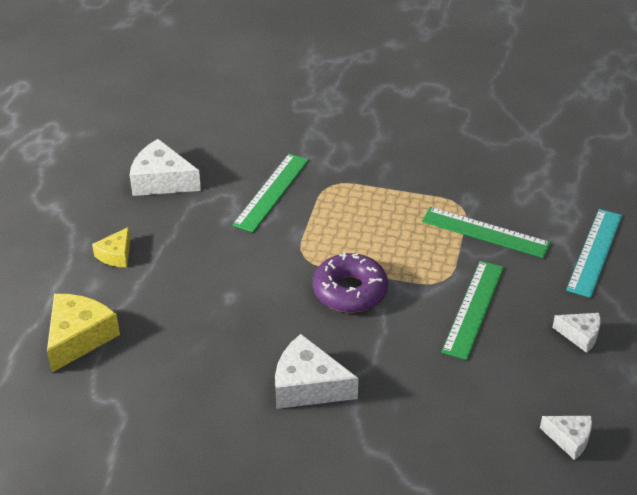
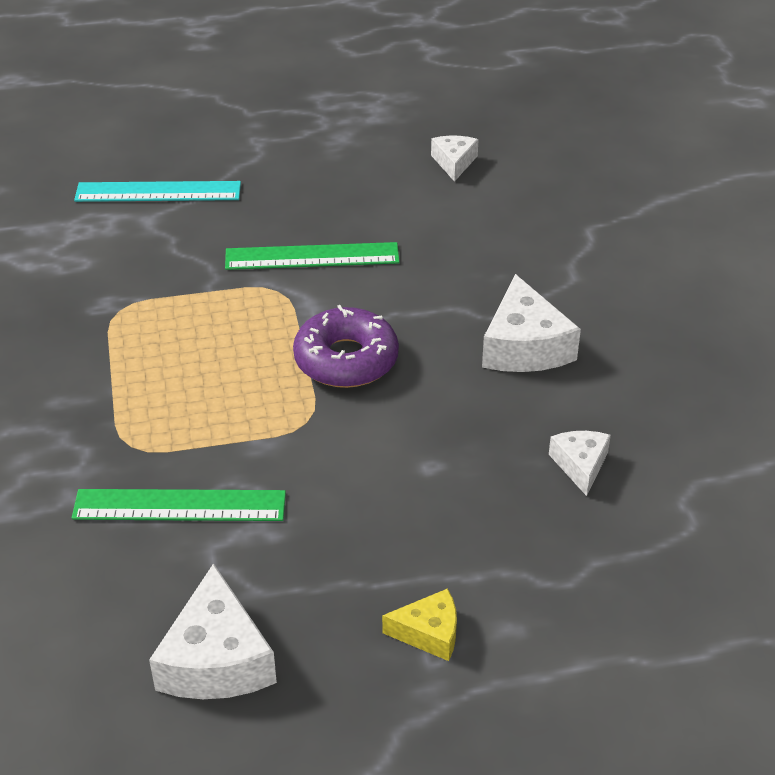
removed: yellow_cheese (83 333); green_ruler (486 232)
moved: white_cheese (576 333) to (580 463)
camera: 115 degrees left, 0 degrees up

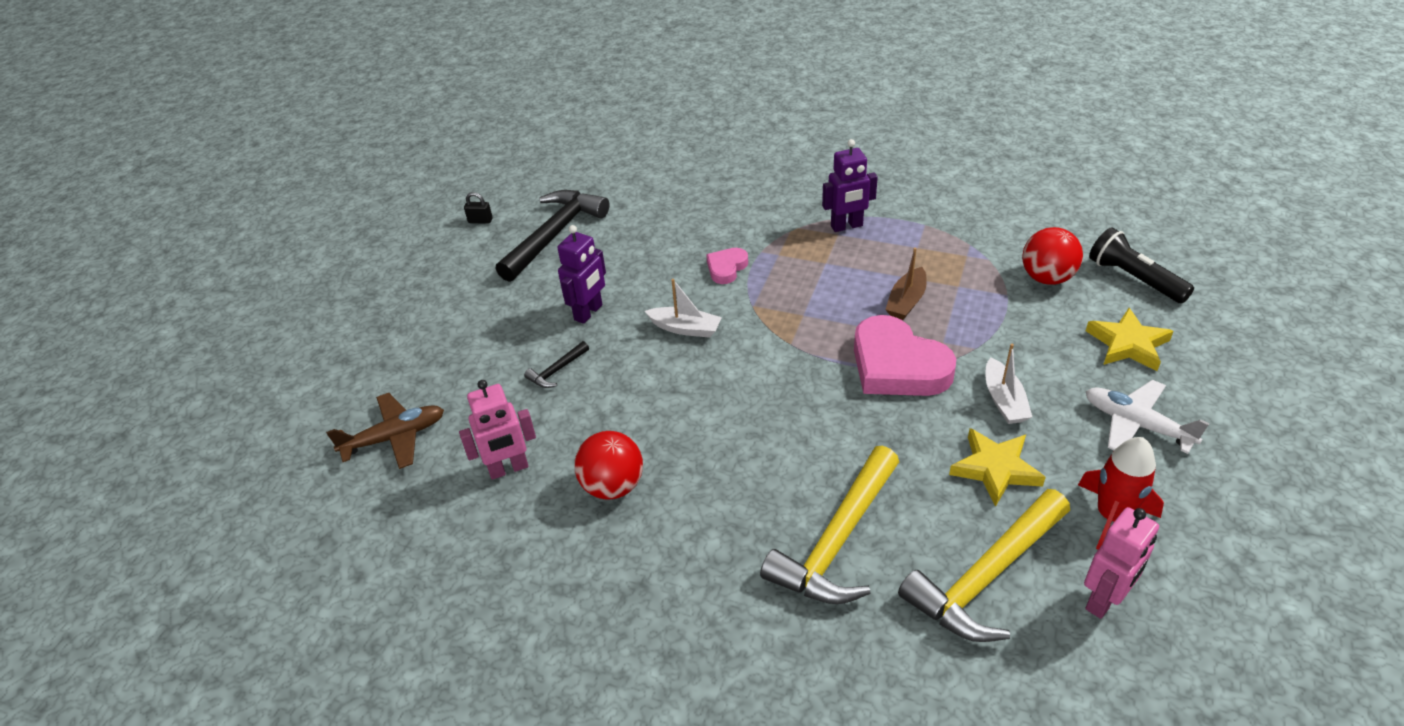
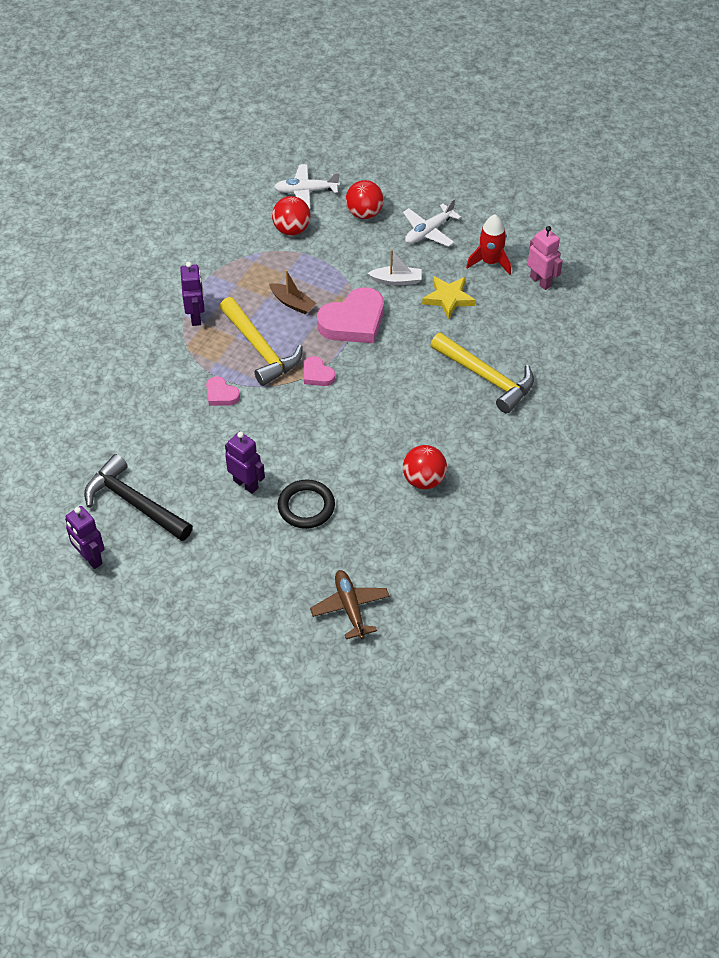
removed: pink_robot (497 430); white_boat (683 308)
added: pink_heart (319 371)
moved: yellow_hammer (984 565) to (261 341)
replaced: black_padlock (478 208) to purple_robot (85 537); black_hammer (556 364) to black_ring (306 504); yellow_star (1130 339) to red_ball (365 199); black_flashlight (1141 265) to white_plane (307 186)
camera: 85 degrees left, 10 degrees up

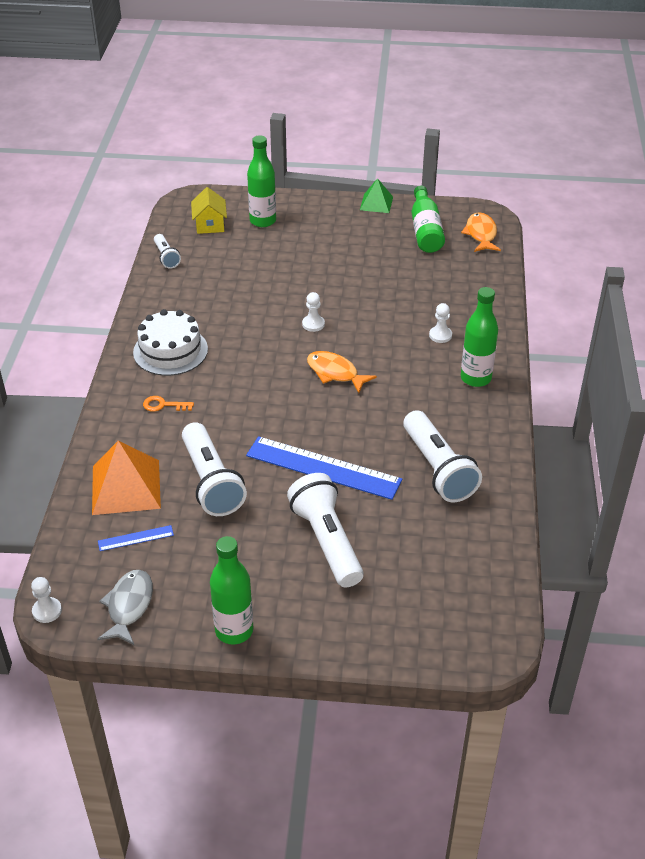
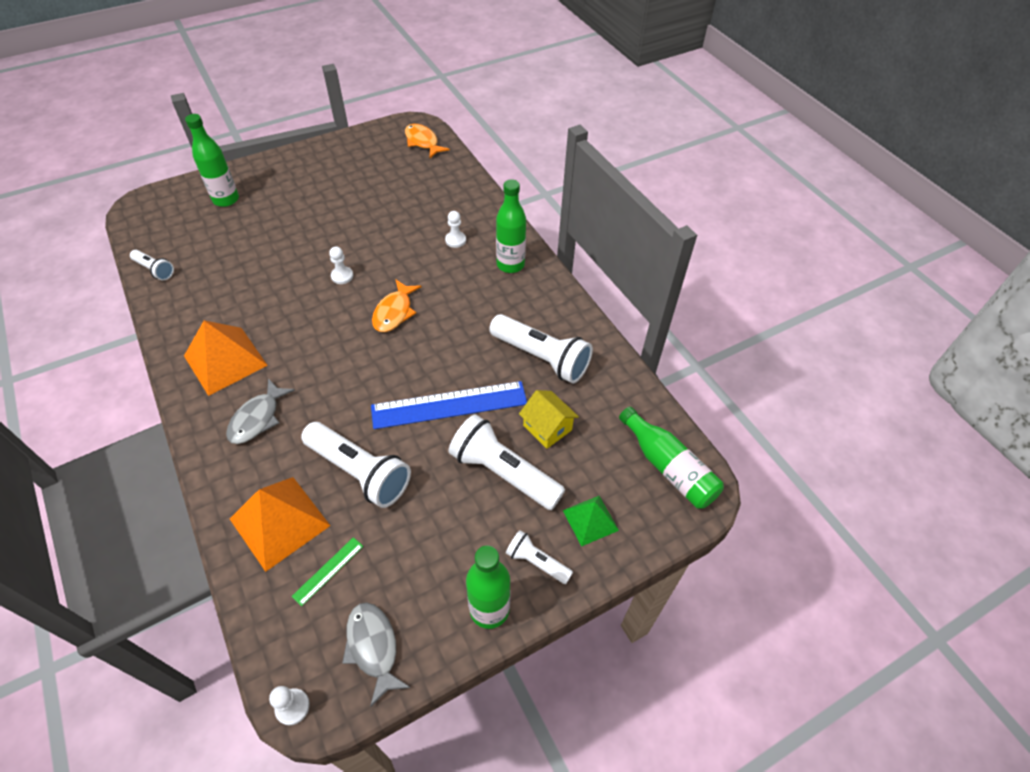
added: white_flashlight (539 557)
moved: yellow_house (209 210) to (549 419); green_pyramid (376 195) to (591 521); green_bottle (428 219) to (671 458)
replaced: white_cake (170 342) to orange_pyramid (226 358); orange_key (168 404) to grey_fish (260 411)
recoloured: blue_ruler (136 538) to green_ruler (327 571)
turned: orange_fish (342 372) = (397 305) 75 degrees counterclockwise
camera: 35 degrees left, 10 degrees up

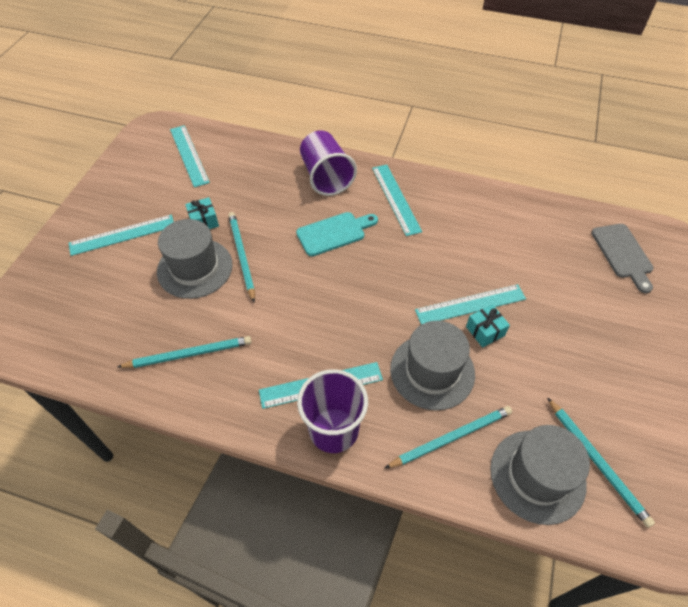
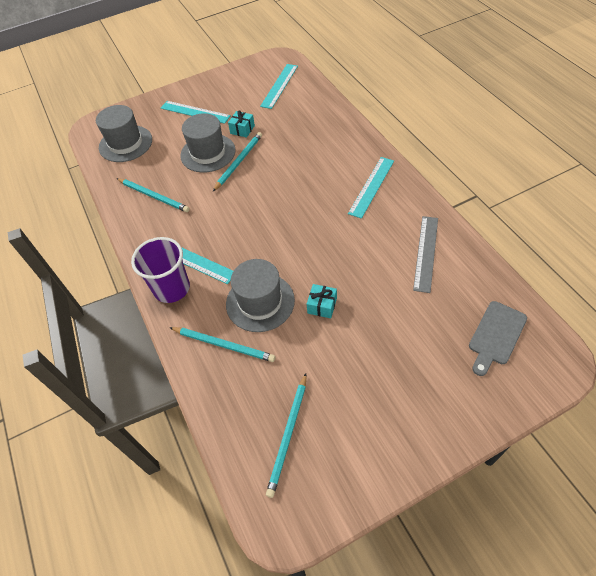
removed: turquoise_cutting_board (337 234); purple_cup (328 163); turquoise_ruler (470 304)
added: grey_ruler (425 254)
moved: grey_hat (540 475) to (124 133)
camera: 50 degrees right, 0 degrees up

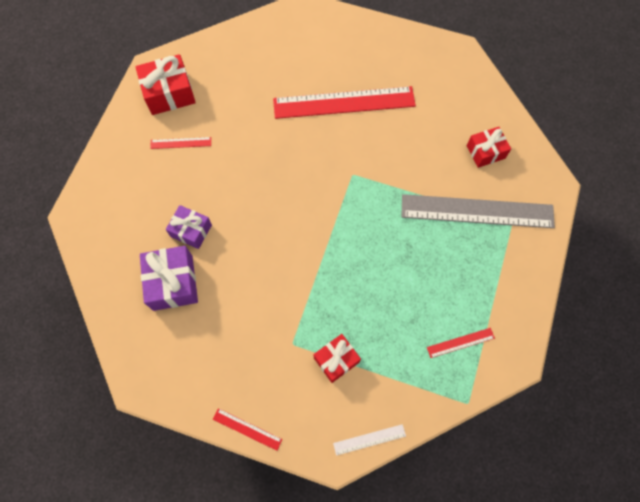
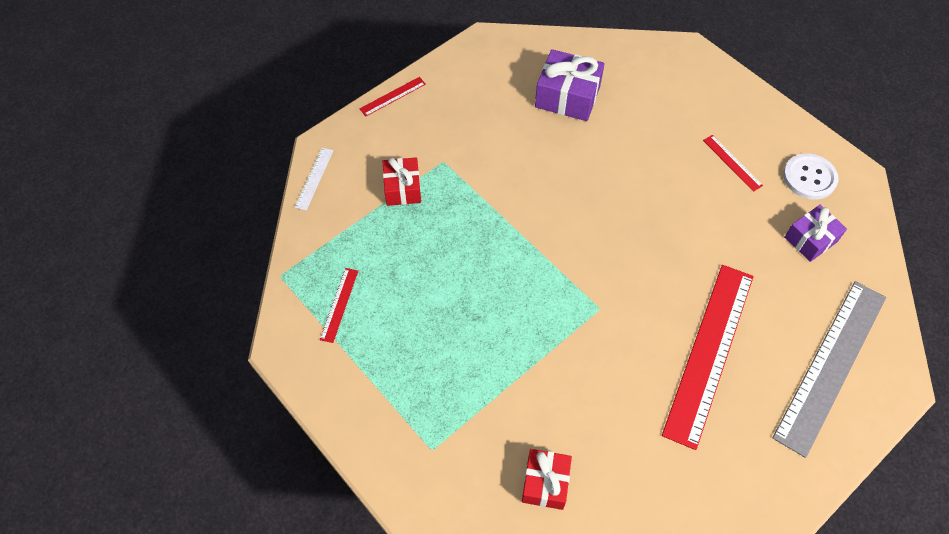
moved: purple_gift (189 227) to (815 233); grey_ruler (478 211) to (829 369)
replaced: red_gift (165 84) to white_button (810 176)
turned: red_ruler (180 143) = (733 163) 60 degrees counterclockwise
camera: 120 degrees right, 10 degrees down

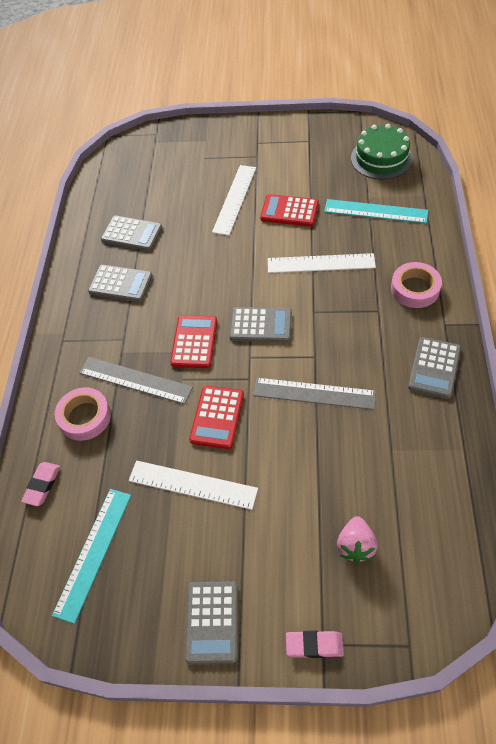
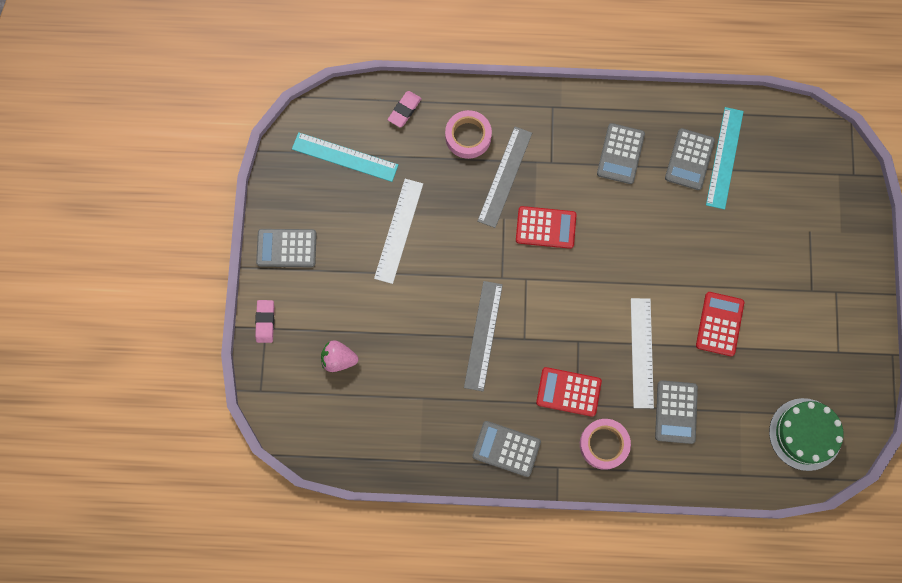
removed: white_ruler (234 200)
moved: red_calculator (216 417) to (569 392); grey_calculator (260 324) to (676 412); turquoise_ruler (376 211) to (725 158)
turned: pink_eraser (40 484) = (405 109) 75 degrees counterclockwise
camera: 85 degrees right, 20 degrees up

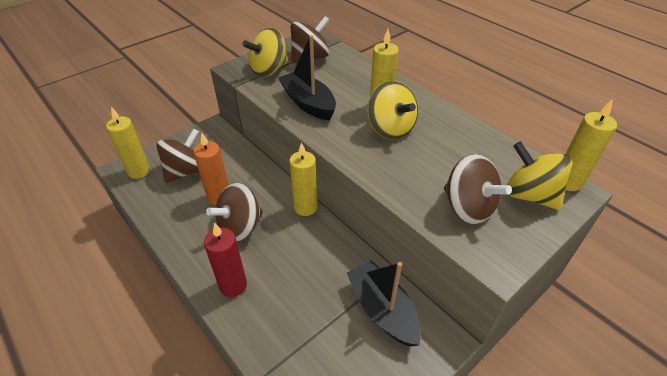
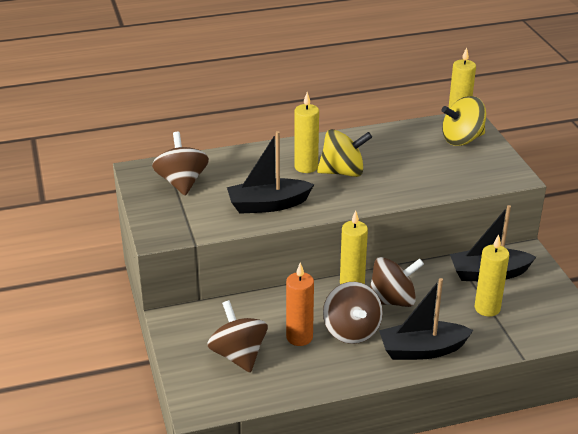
removed: yellow_spinning_top (265 52)
moved: yellow_candle (128 143) to (492 275); brown_spinning_top (478 189) to (397 282)
replaced: red_candle (225 259) to black_boat (426 319)
camera: 65 degrees left, 10 degrees down

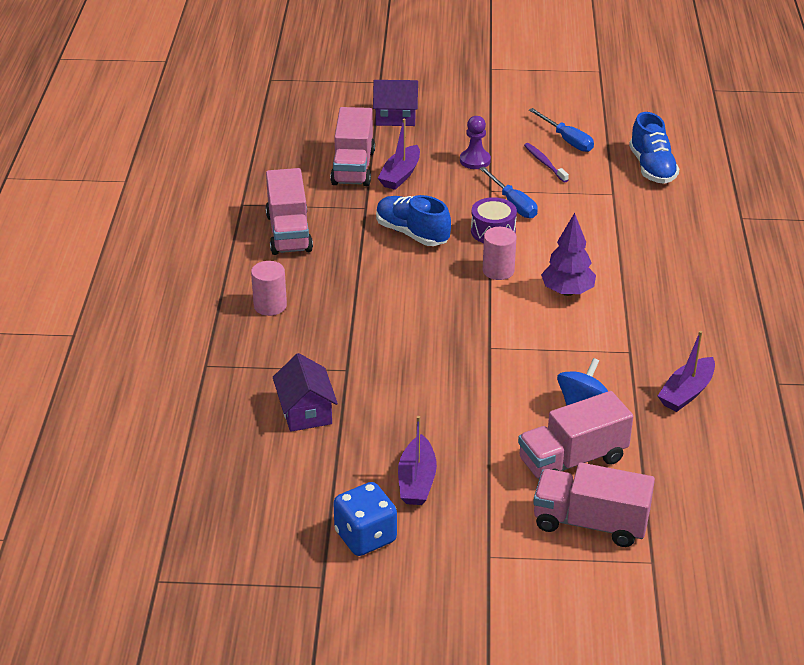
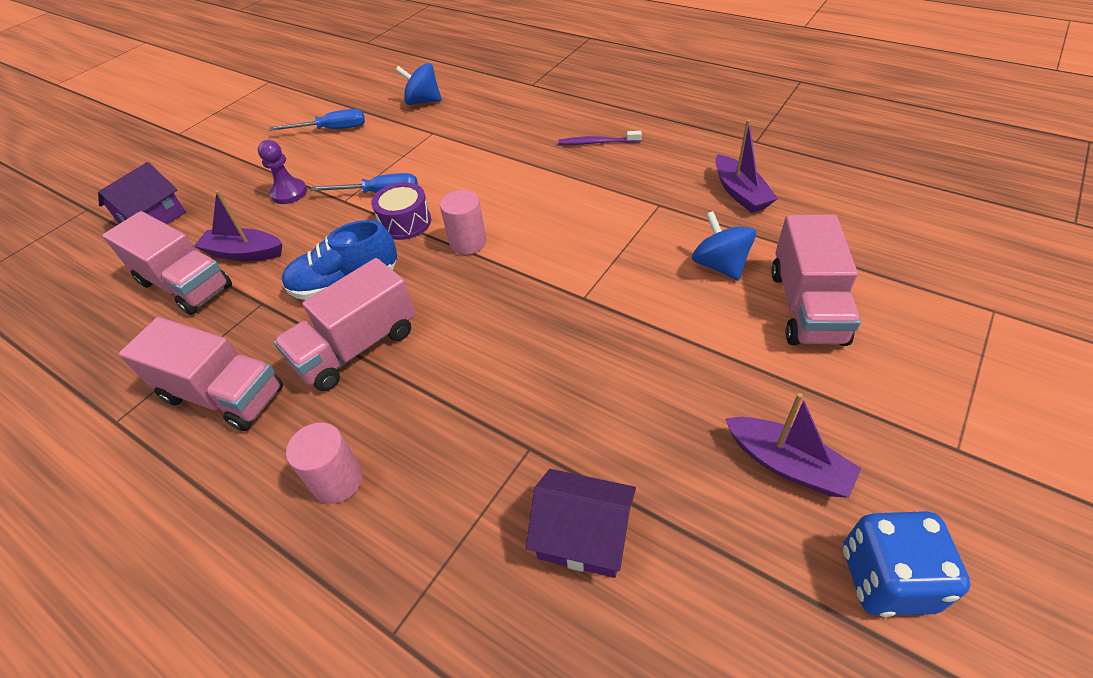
removed: purple_tree (568 254)
moved: purple_toothbrush (546 162) to (600 138); pink_truck (594 505) to (344 324)
replaced: blue_shoe (654 148) to blue_spinning_top (418 84)
turned: purple_boat (399 154) = (238 225) 135 degrees clockwise
camera: 55 degrees left, 10 degrees up

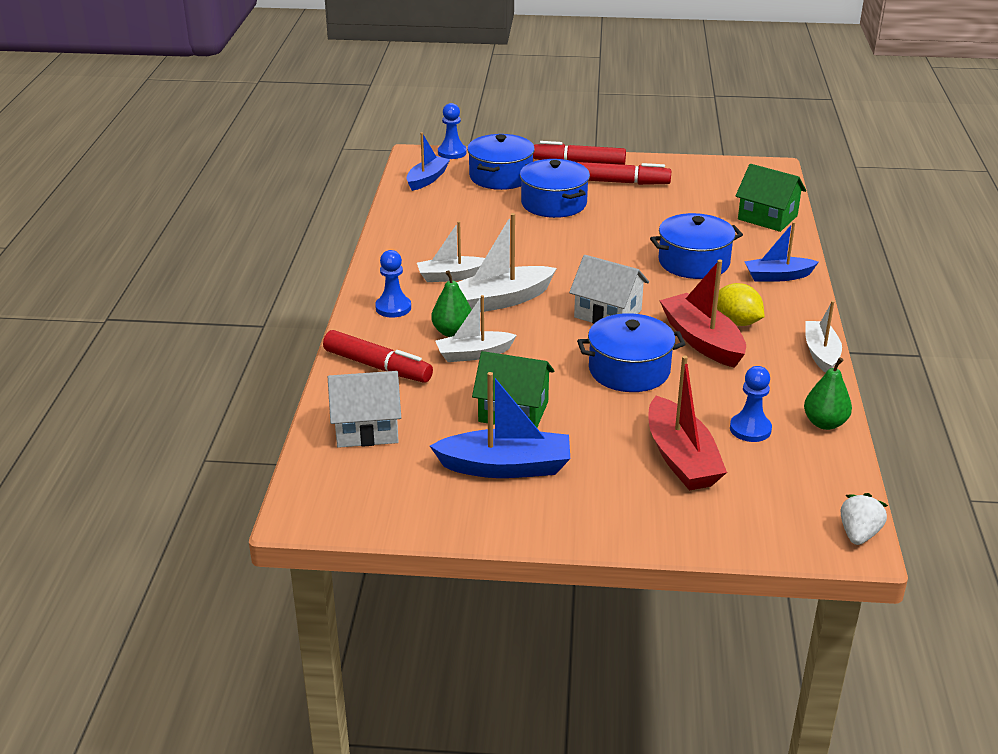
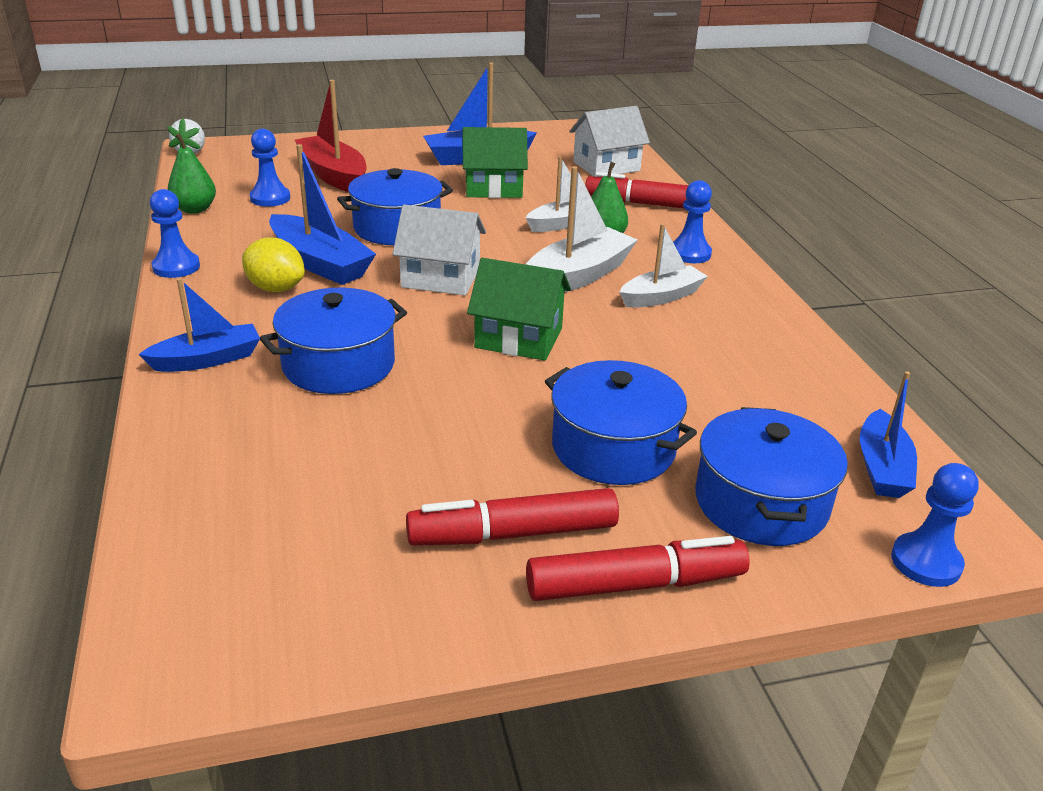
moved: green_house (771 198) to (519 309)
replaced: white_boat (823 337) to blue_pawn (175 233)
recoloured: red_boat (702 313) to blue_boat (322 214)
camera: 160 degrees right, 0 degrees up

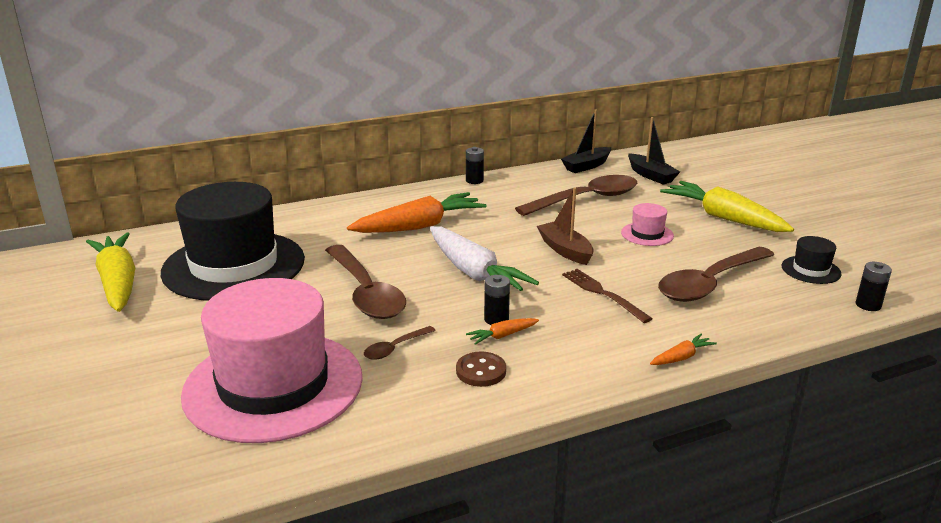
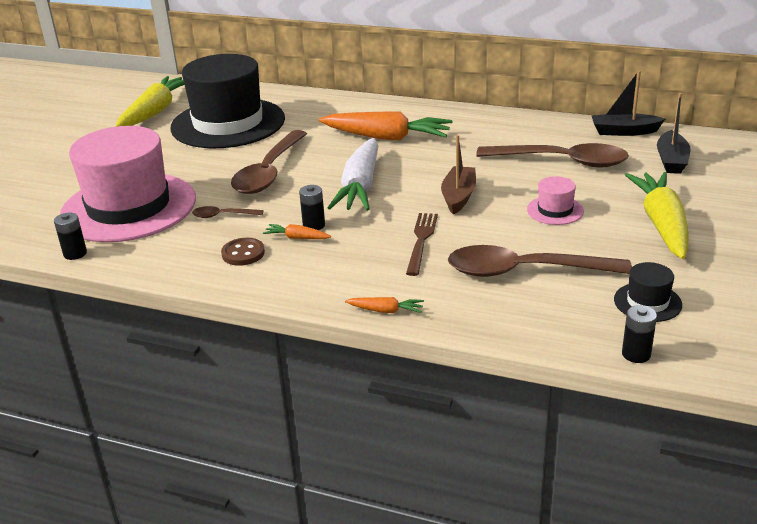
moved: black_battery (475 165) to (70 236)
camera: 45 degrees right, 5 degrees up

